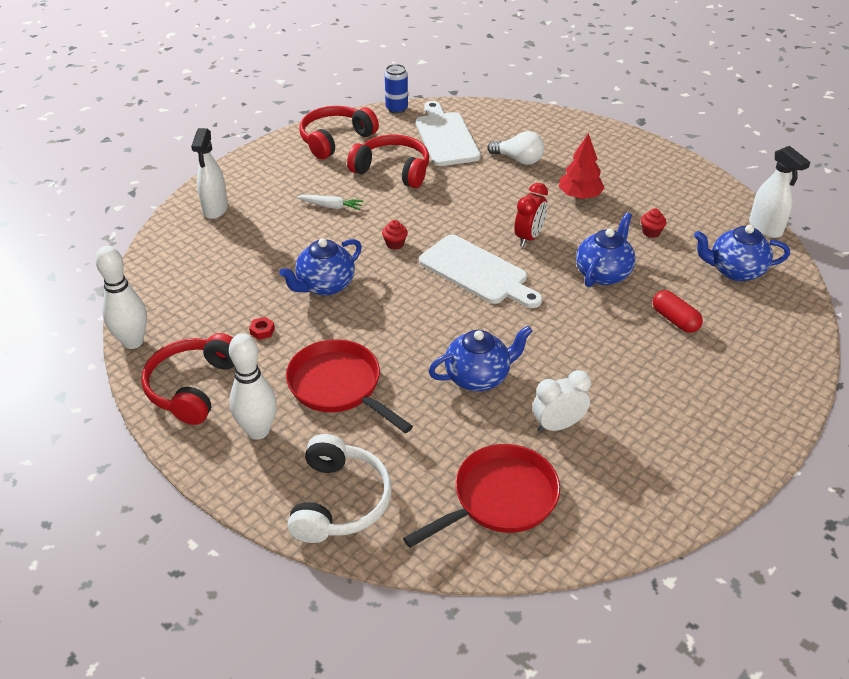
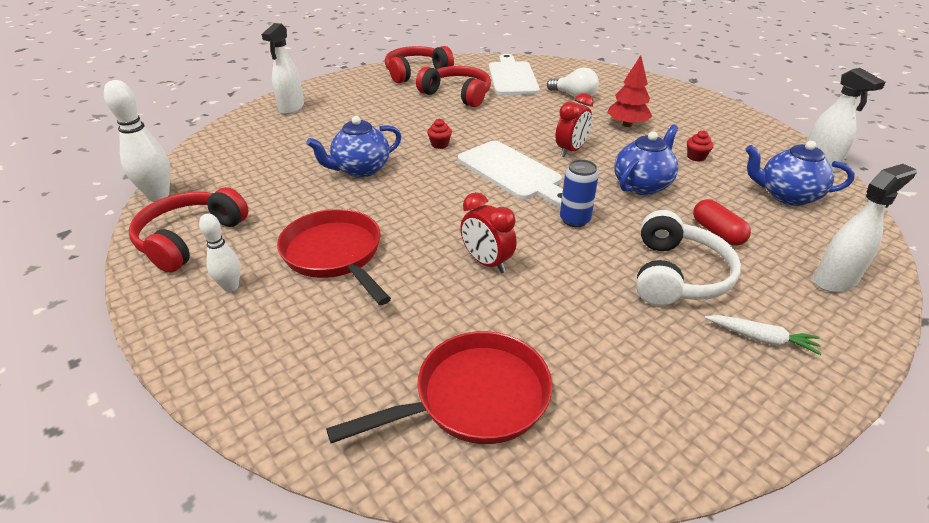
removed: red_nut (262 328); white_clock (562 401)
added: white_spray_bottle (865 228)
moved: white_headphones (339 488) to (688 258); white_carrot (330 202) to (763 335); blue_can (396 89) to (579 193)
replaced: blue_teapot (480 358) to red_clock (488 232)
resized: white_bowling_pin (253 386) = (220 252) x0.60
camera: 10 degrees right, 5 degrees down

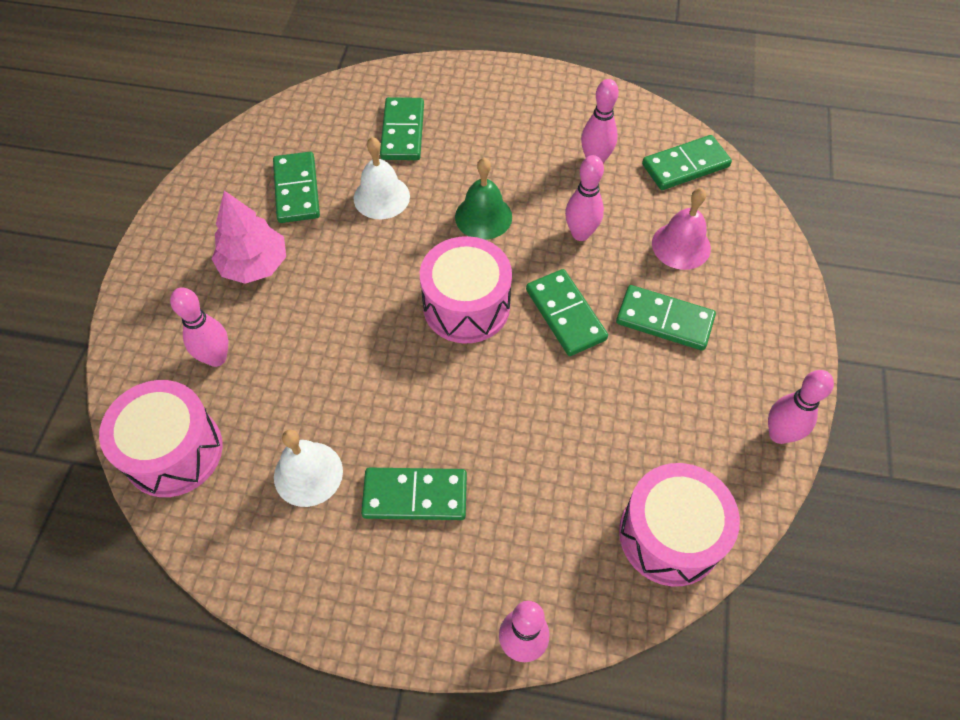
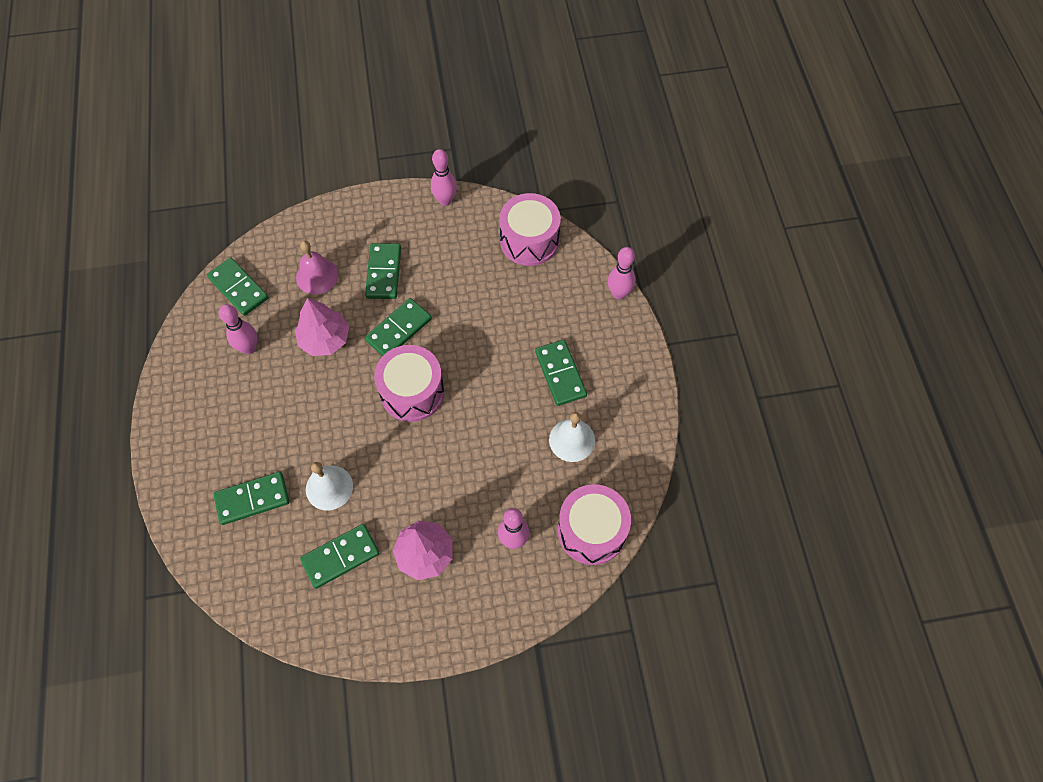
removed: green_bell (483 199)
replaced: pink_bowling_pin (584 198) to pink_tree (322 327)
camera: 110 degrees left, 5 degrees up

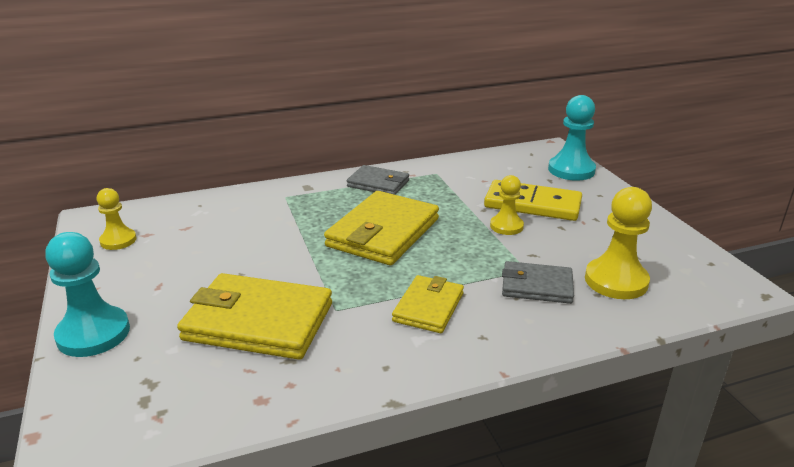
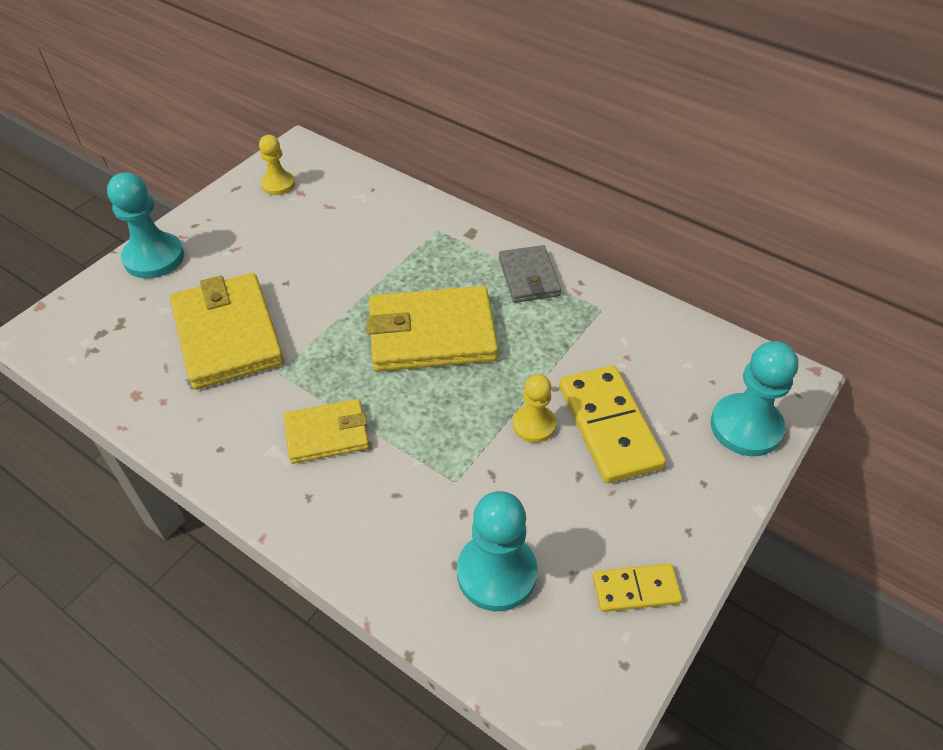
removed: grey_wallet (538 282)
added: yellow_domino (637 588)
recoloured: yellow_pawn (618 243) to turquoise_pawn (497 551)
camera: 55 degrees right, 20 degrees up

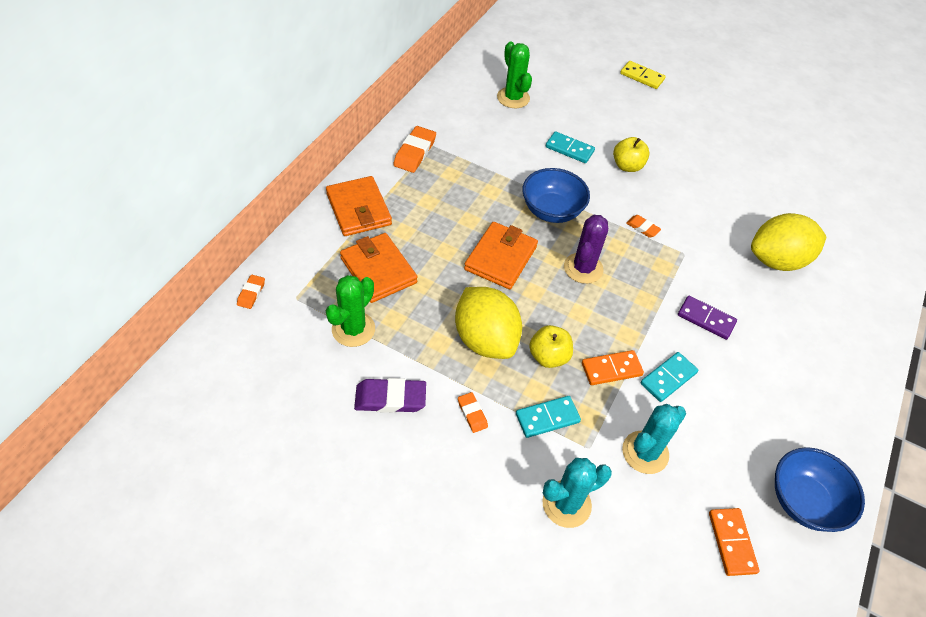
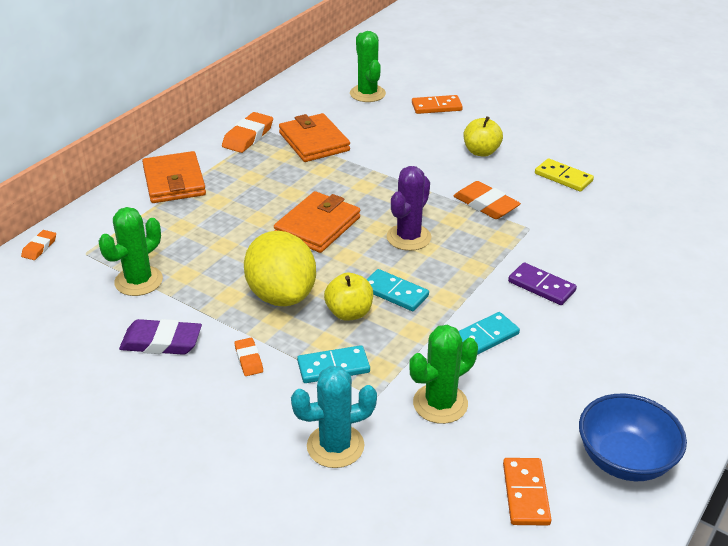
removed: blue_bowl (556 195); yellow_lemon (789 242)
moved: orange_wallet (379 268) to (314 137); turquoise_domino (570 147) to (397 290); orange_domino (613 367) to (437 104); yellow_domino (643 75) to (564 175)
recoloured: turquoise_cactus (654 439) to green_cactus (443 374)
resized: orange_eraser (643 226) = (487 200) x1.78
camera: 10 degrees right, 15 degrees down

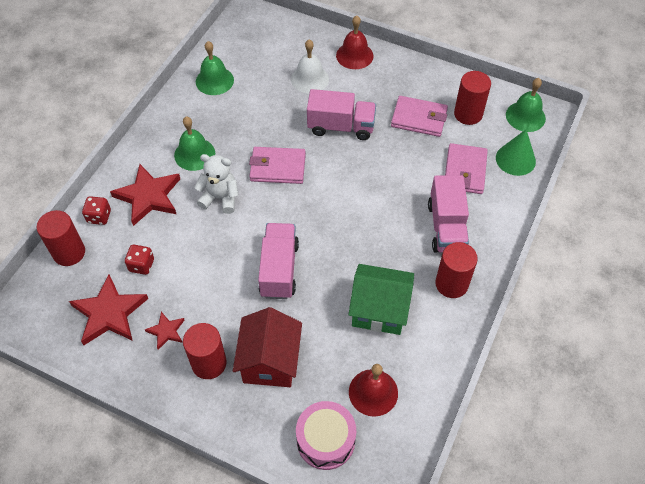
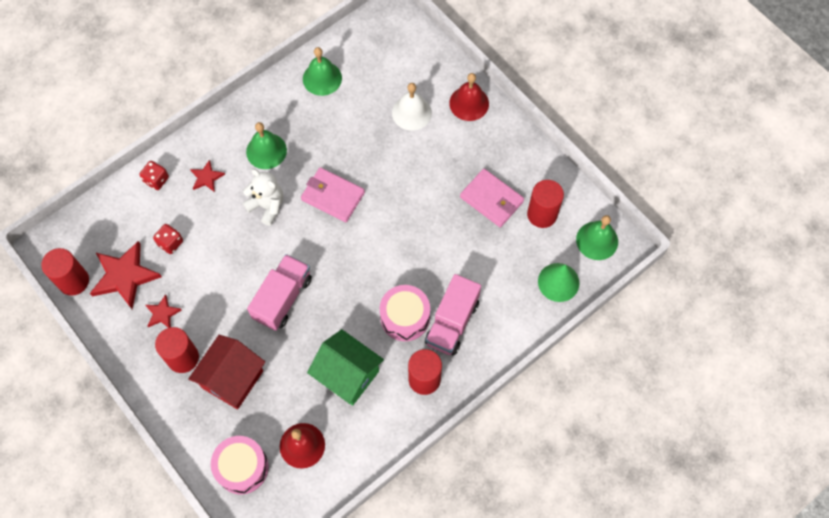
removed: pink_truck (341 114); pink_wallet (466 168)
added: pink_drum (405 313)
moved: red_cylinder (61 238) to (65 272)
resized: red_star (145 195) = (207 176) x0.51
camera: 25 degrees right, 10 degrees up

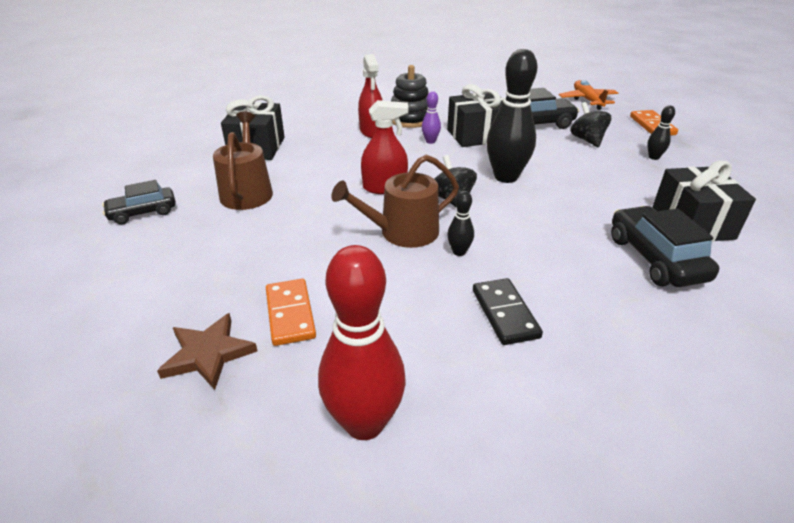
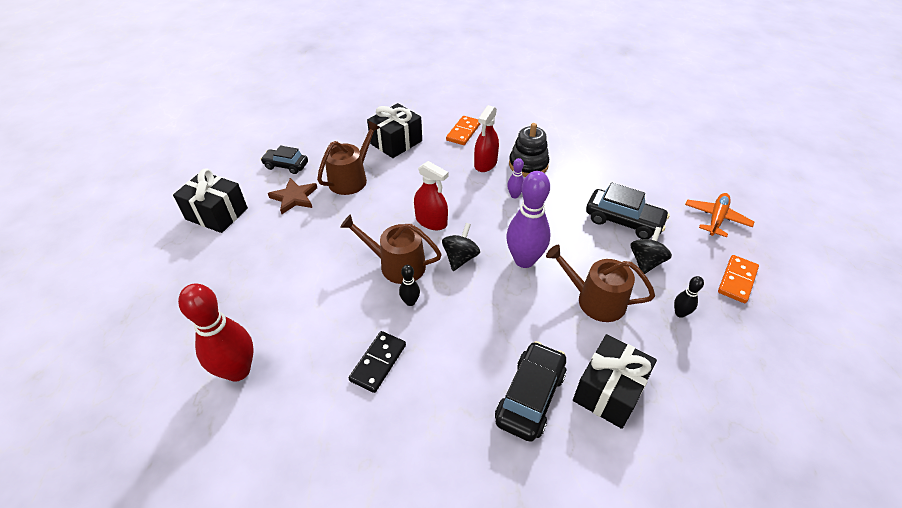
added: brown_watering_can (600 283)
moved: brown_star (207 351) to (292 196); orange_domino (291 312) to (463 130); black_gift (475 115) to (210 201)
recoloured: black_bowling_pin (511 116) to purple_bowling_pin (528 219)
camera: 40 degrees right, 10 degrees up

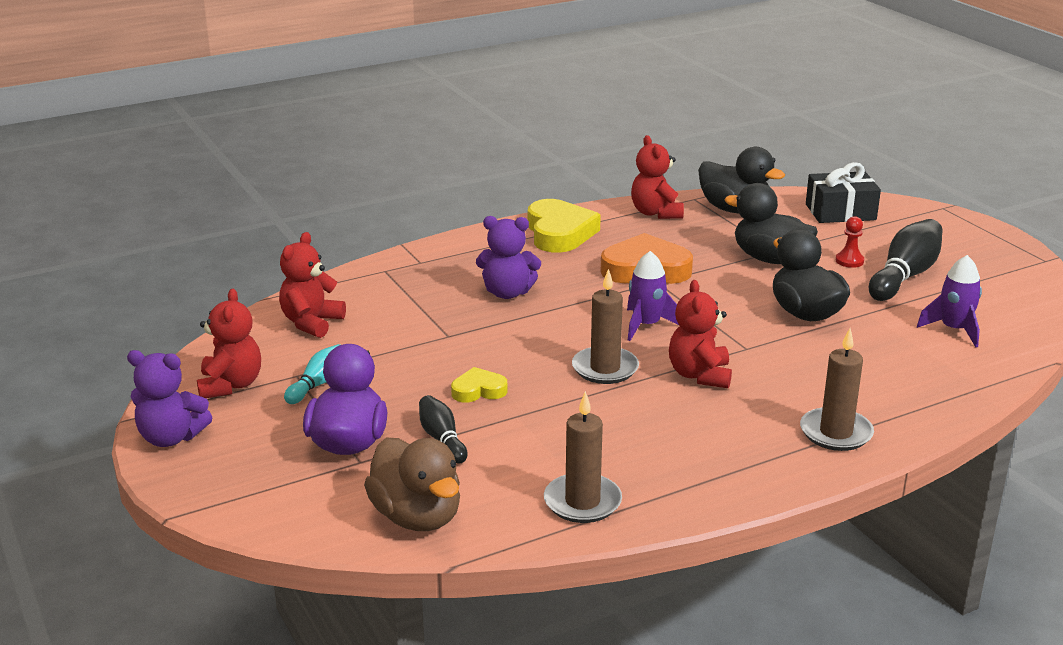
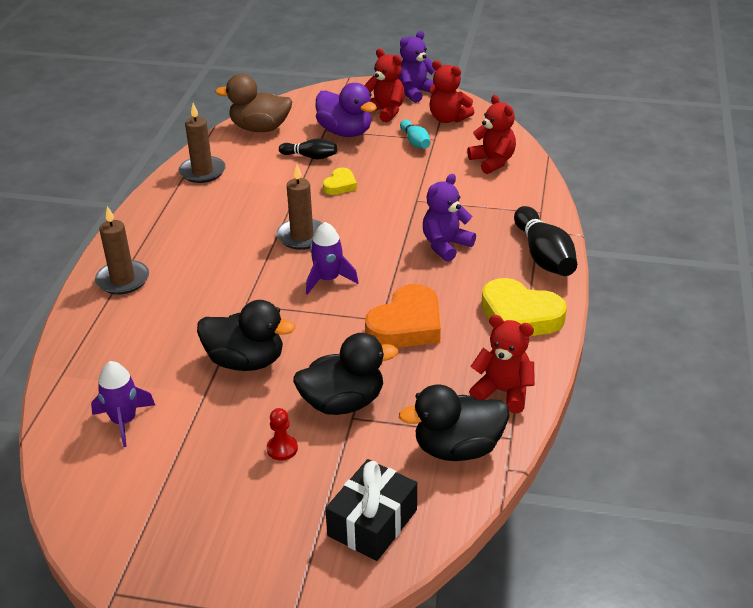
moved: red_teddy_bear (700 334) to (384 86); black_bowling_pin (906 260) to (545 241)
camera: 130 degrees right, 10 degrees up

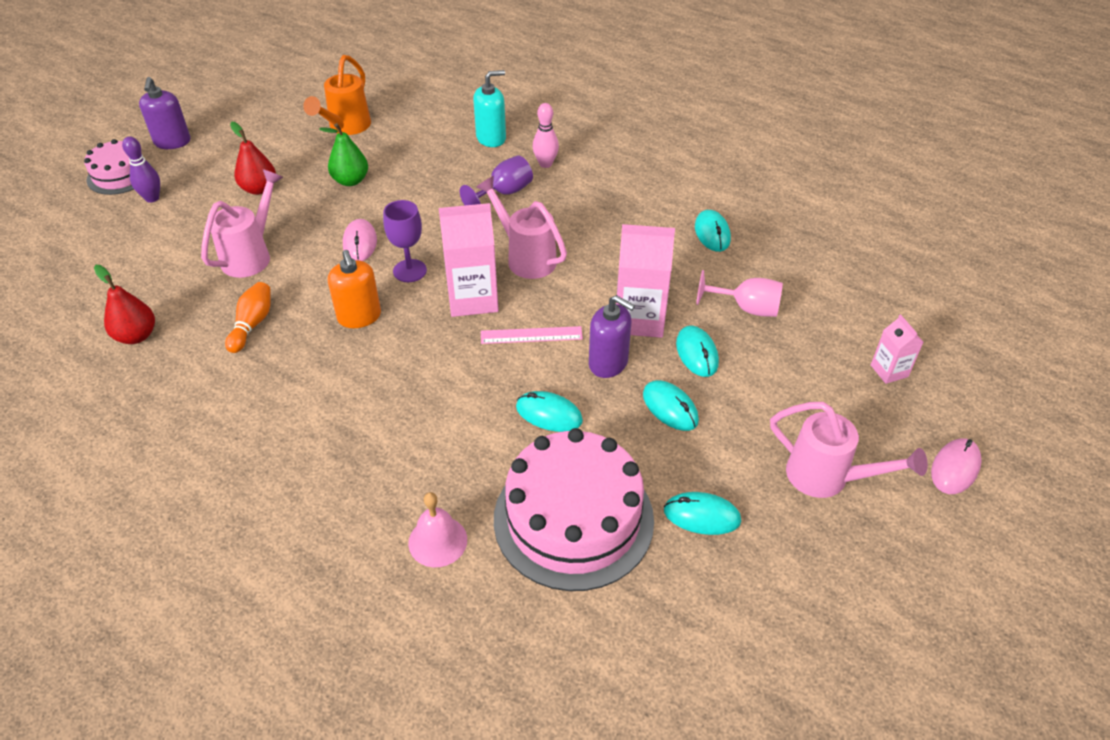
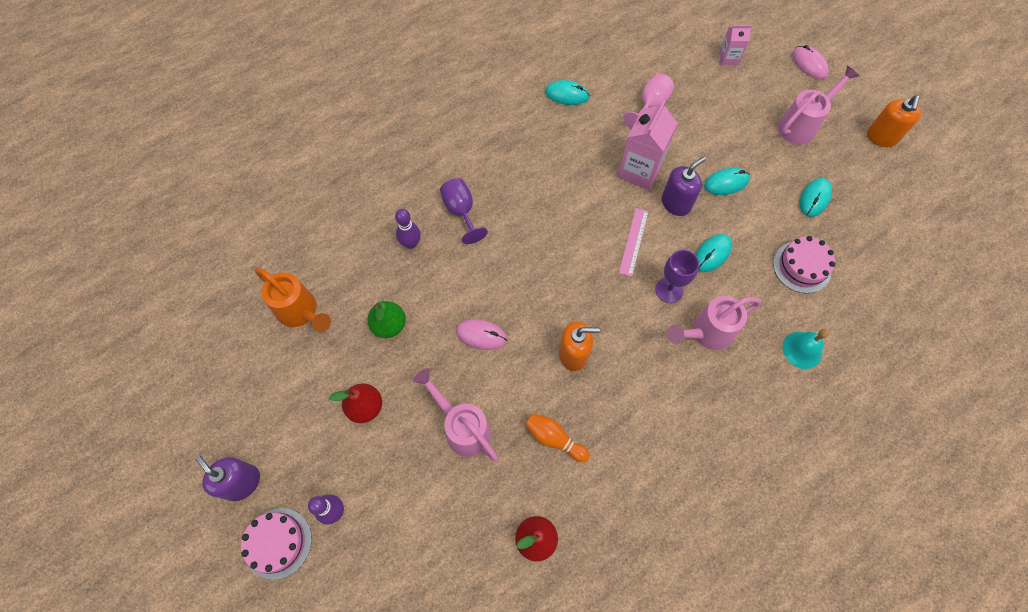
removed: pink_carton (469 260); turquoise_soap_dispenser (489 108); pink_bowling_pin (546 135); turquoise_mouse (697 351)
added: purple_bowling_pin (408 229); orange_soap_dispenser (894 121)
moved: purple_goblet (405 241) to (677 276); pink_watering_can (521 227) to (714 323)
recoloured: pink_bell (437 529) to turquoise_bell (805 349)
turned: purple_soap_dispenser (165 113) = (228 478) 150 degrees counterclockwise
resized: pink_cake (574 509) = (804 264) x0.55
camera: 70 degrees left, 20 degrees up

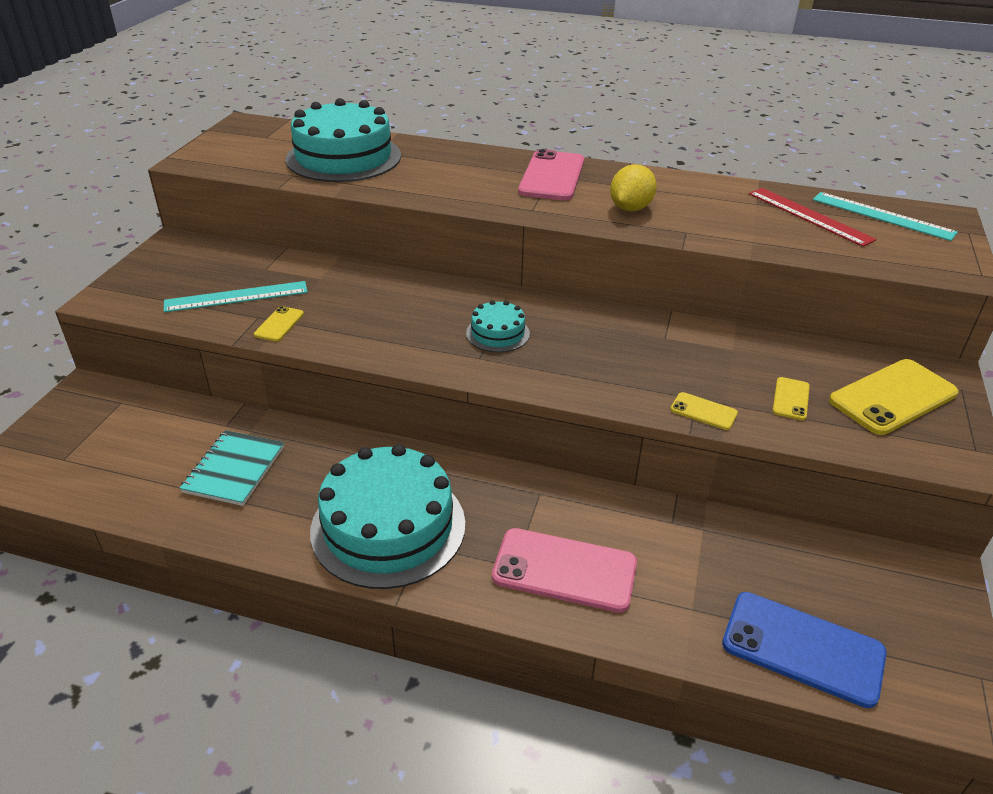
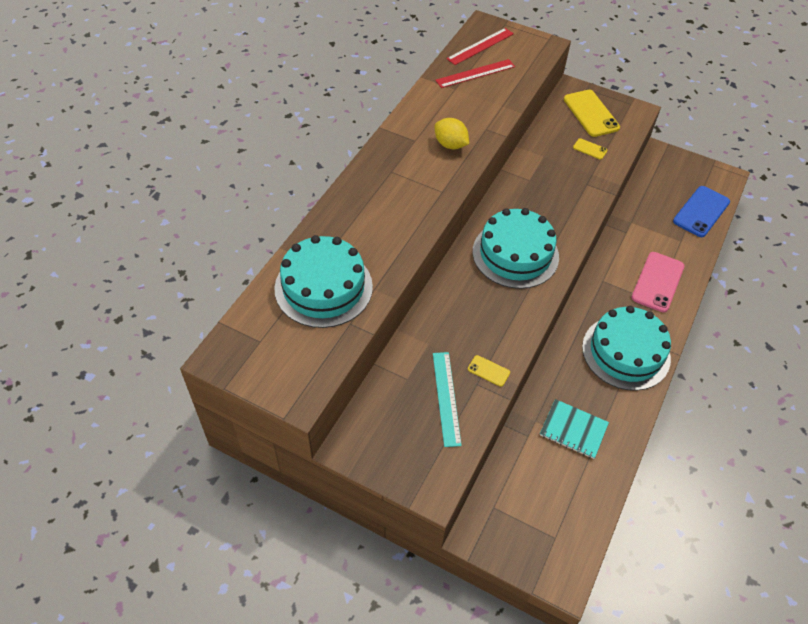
removed: pink_phone (551 174); yellow_phone (704 411)
recoloured: turquoise_ruler (885 216) to red_ruler (480 46)
resized: turquoise_cake (498 326) = (516 248) x2.11
camera: 80 degrees left, 15 degrees up

